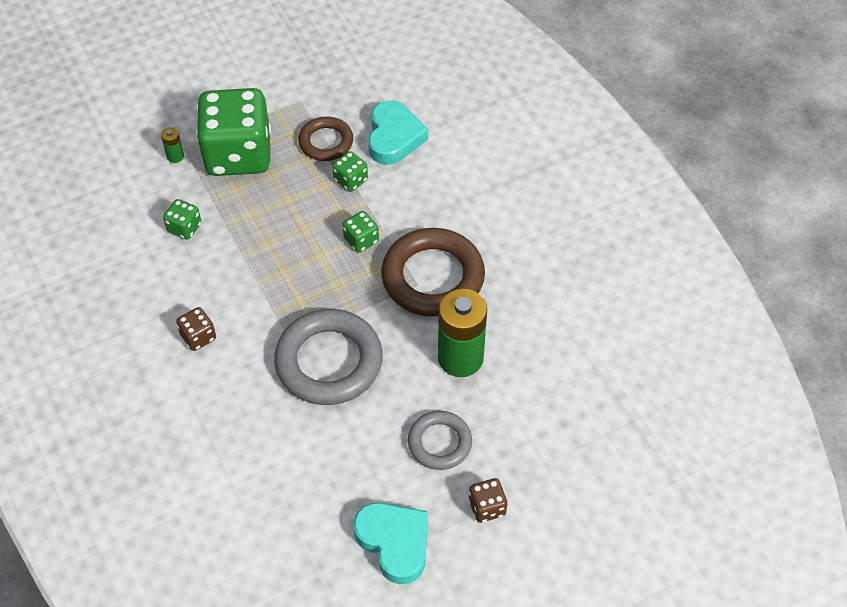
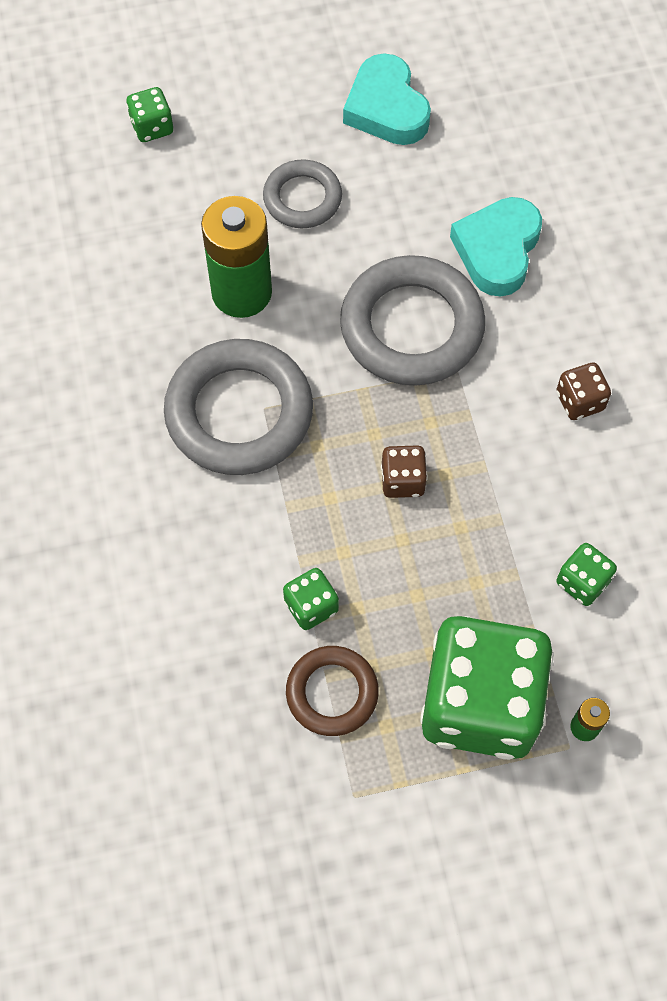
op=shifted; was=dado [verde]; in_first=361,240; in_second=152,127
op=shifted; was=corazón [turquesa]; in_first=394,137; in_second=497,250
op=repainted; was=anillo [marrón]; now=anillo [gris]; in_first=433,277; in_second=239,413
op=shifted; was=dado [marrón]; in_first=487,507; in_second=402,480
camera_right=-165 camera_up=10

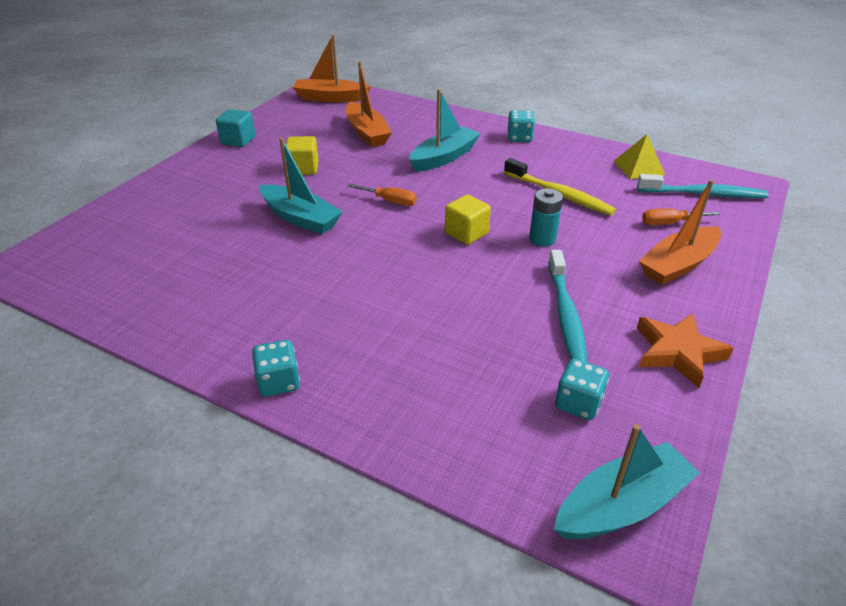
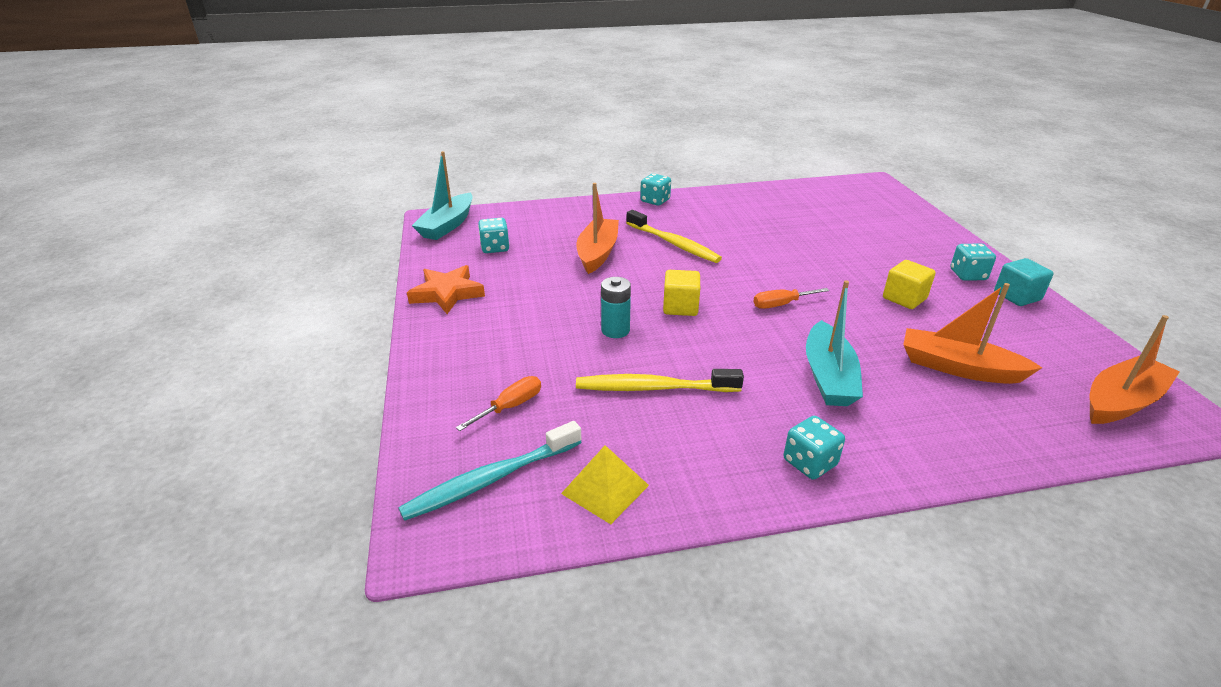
op=gone; was=barco [turquesa]; in_first=300,218
op=gone; was=cepillo de dientes [turquesa]; in_first=566,315
op=shifted; was=barco [naranja]; in_first=678,265; in_second=597,253
op=new; now=cepillo de dientes [amarillo]; in_second=673,243
op=new; now=dado [turquesa]; in_second=967,275
camera_right=140 camera_up=-5

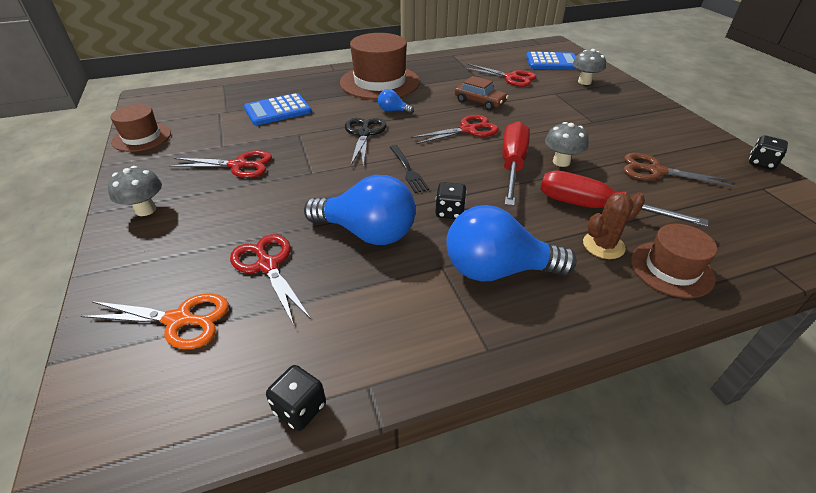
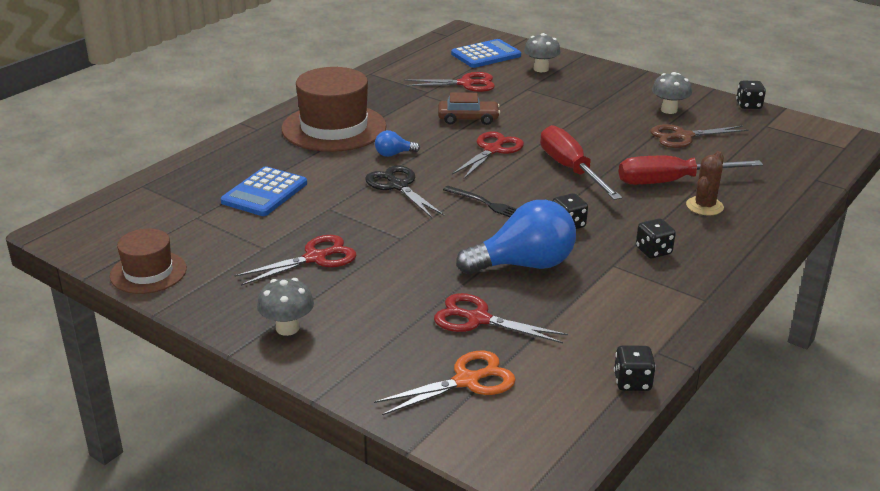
op=swapped; was=bombilla [azul]; now=dado [negro]; in_first=497,270; in_second=653,251
op=shifted; was=seta [gris]; in_first=561,162; in_second=669,110
op=gone; was=sombrero [marrón]; in_first=671,269
camera_right=-35 camera_up=-10

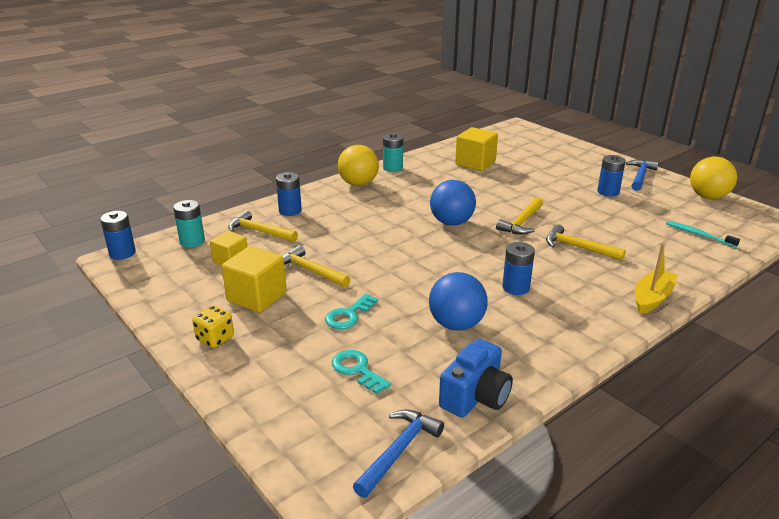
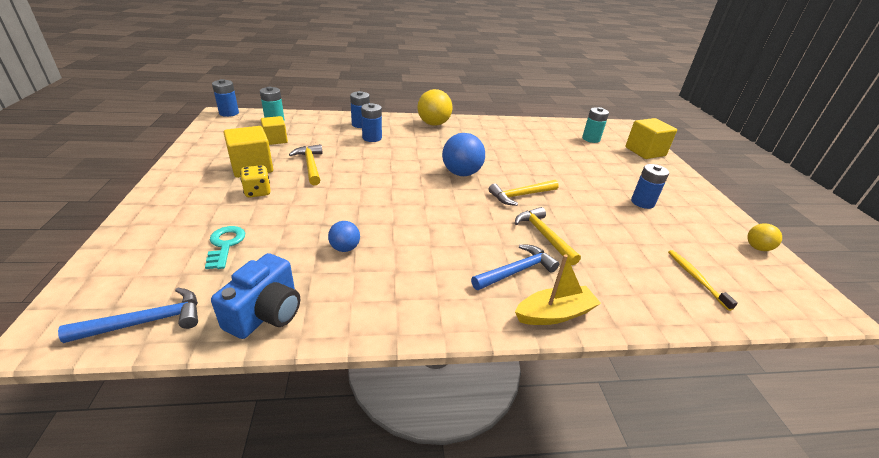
op=shifted; was=dado [amarillo]; in_first=215,339; in_second=258,192
op=gone; was=martillo [amarillo]; in_first=259,231
op=gone; was=llave [turquesa]; in_first=348,315
op=shifted; was=pila [turquesa]; in_first=393,168; in_second=591,139
op=scaled; was=pelota [azul]; in_first=456,324; in_second=345,248; ratio=0.55
op=rotated; was=cámara [azul]; in_first=475,396; in_second=266,313; clockwise=-45
op=shifted; was=cubo [amarillo]; in_first=475,163; in_second=645,151
op=shifted; was=pila [azul]; in_first=516,287; in_second=372,138
op=shifted; was=martillo [azul]; in_first=640,176; in_second=516,271
op=repainted; was=cepillo de dientes [turquesa]; now=cepillo de dientes [amarillo]; in_first=699,235; in_second=696,278
op=scaled; was=pelota [amarillo]; in_first=708,197; in_second=757,248; ratio=0.55
camera_right=30 camera_up=5

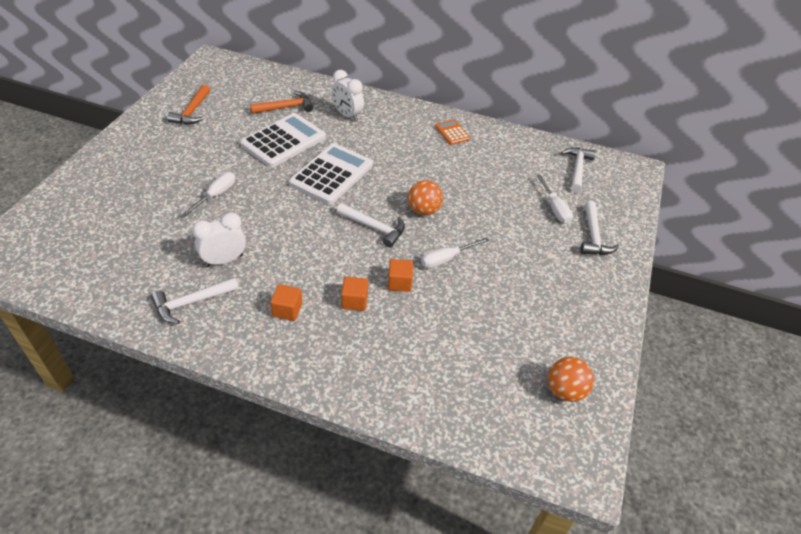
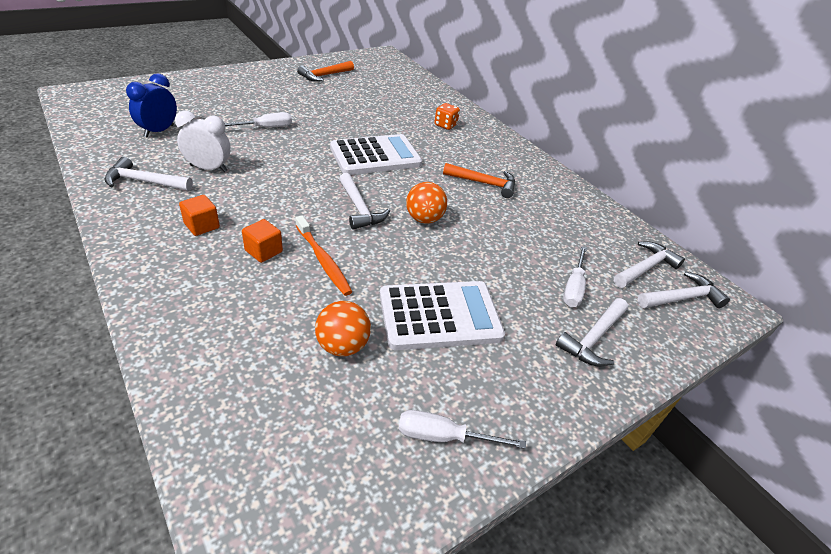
op=shifted; was=calculadora [blanco]; in_first=283,141; in_second=439,315
op=shifted; was=martillo [naranja]; in_first=285,107; in_second=484,183
op=swapped; was=despertador [blanco]; now=dado [naranja]; in_first=347,115; in_second=445,125
op=swapped; was=cubo [naranja]; now=cepillo de dientes [naranja]; in_first=399,283; in_second=323,260
op=shifted; was=destornillador [blanco]; in_first=446,259; in_second=444,437
op=gone; was=calculadora [naranja]; in_first=452,132
op=shifted; was=pelota [naranja]; in_first=565,390; in_second=342,346
op=new; now=despertador [azul]; in_second=159,131
op=new; now=martillo [blanco]; in_second=682,298
camera_right=35 camera_up=-5

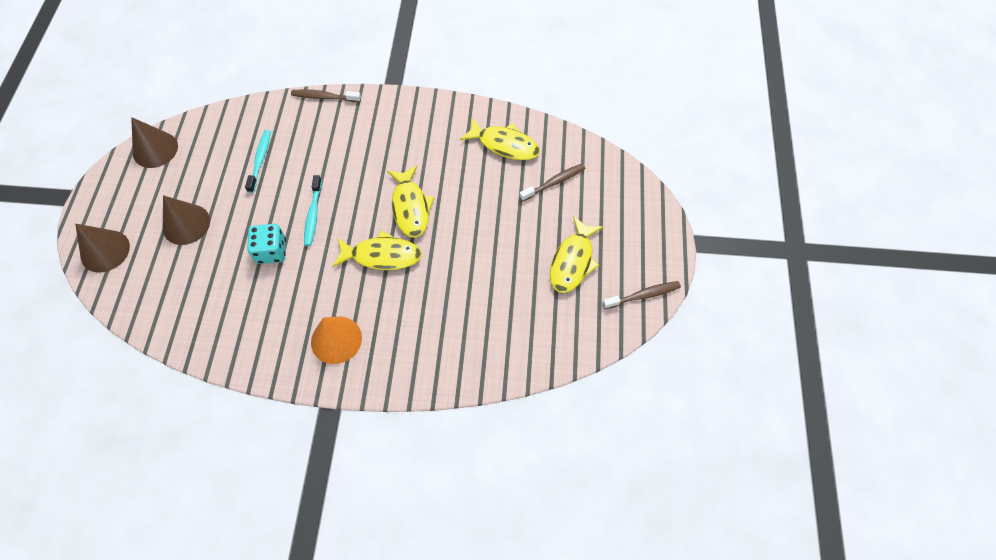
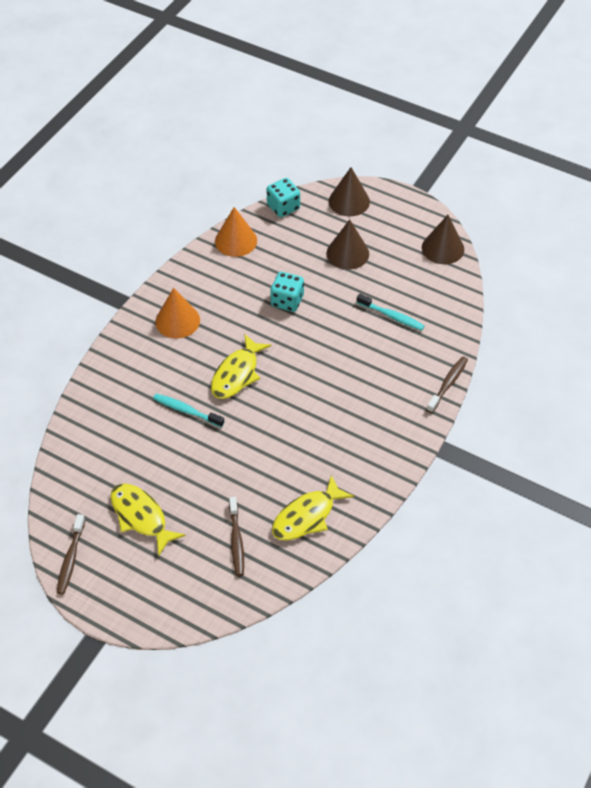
op=shifted; was=cepillo de dientes [turquesa]; in_first=313,215; in_second=186,411
op=gone; was=pez [amarillo]; in_first=410,207
op=new; now=cono [naranja]; in_second=236,241
op=new; now=dado [turquesa]; in_second=283,207
camera_right=115 camera_up=-10

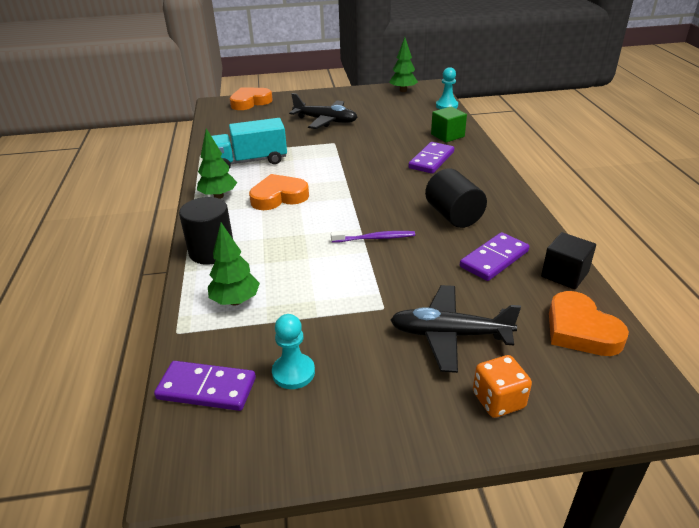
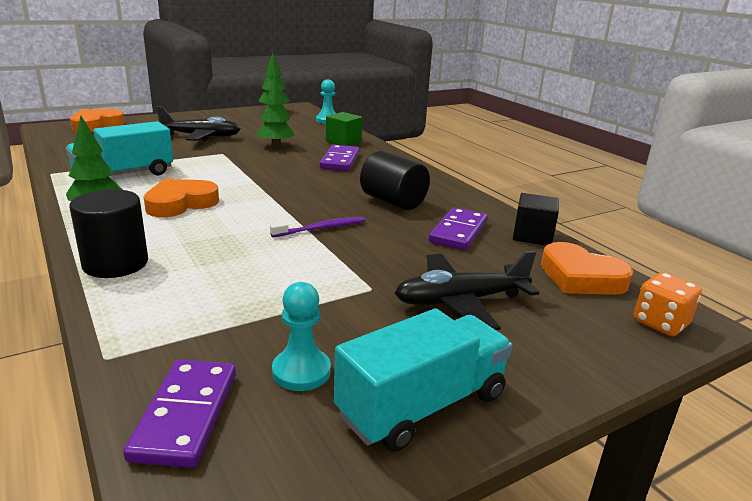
op=rotated; was=ficha de dominó [morado]; in_first=206,389; in_second=186,415; clockwise=-75
op=shifted; was=árbol [verde]; in_first=236,301; in_second=276,146
op=shifted; was=dado [naranja]; in_first=498,400; in_second=660,323
op=new; now=camión [turquesa]; in_second=422,405
camera_right=-25 camera_up=-10

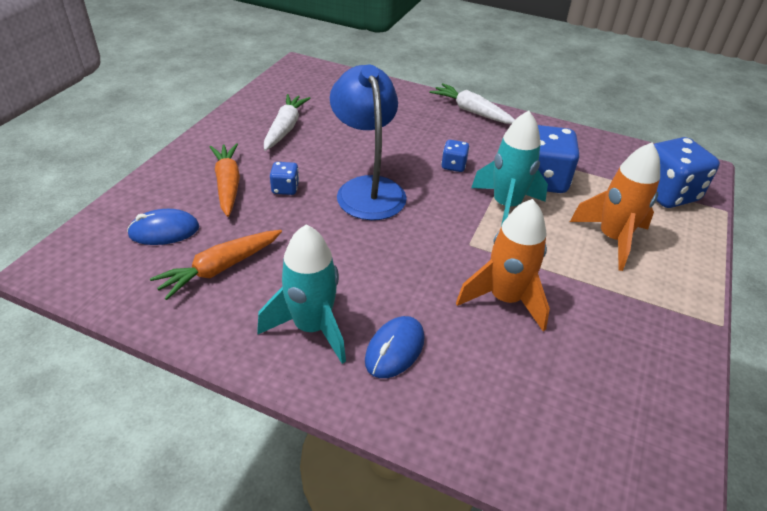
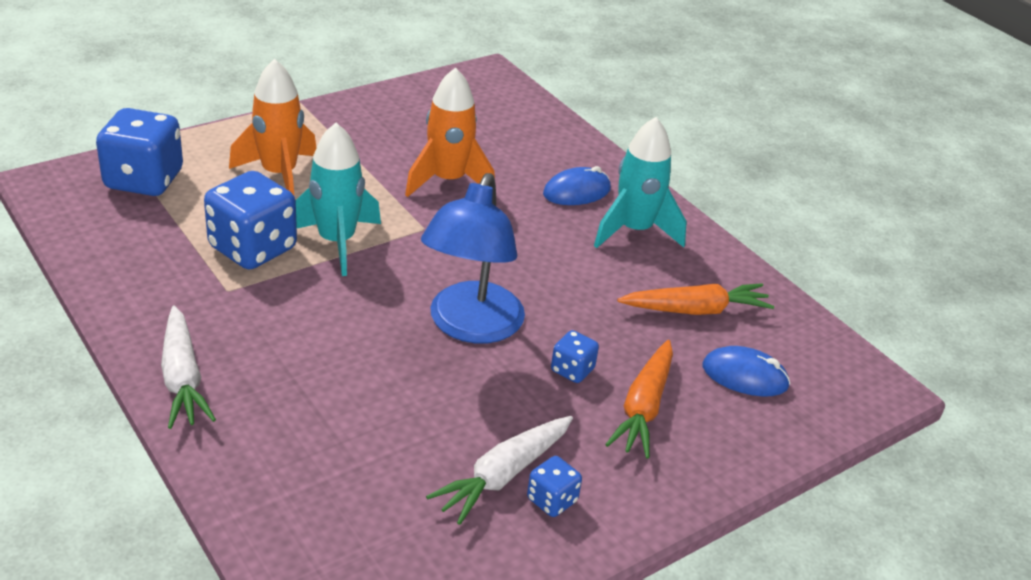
op=shifted; was=dado [azul]; in_first=453,166; in_second=552,500
camera_right=-150 camera_up=-5

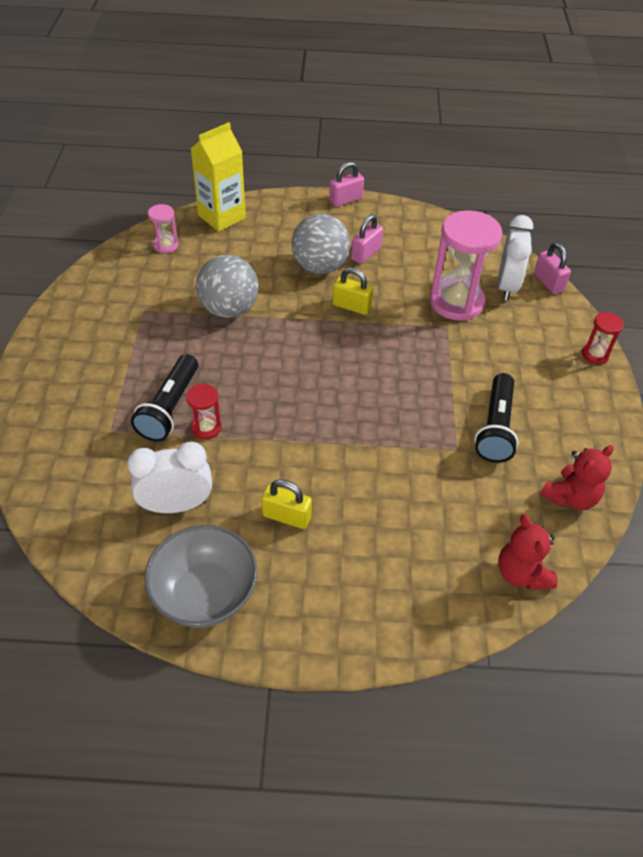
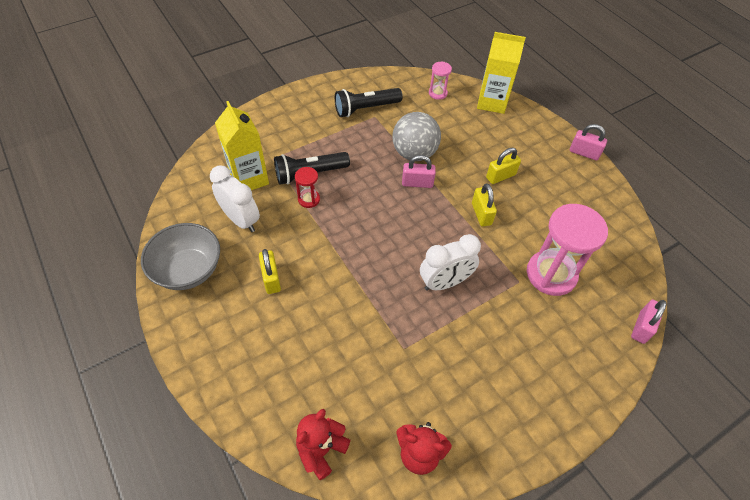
op=swapped; was=pelota [gris]; now=candado [amarillo]; in_first=320,267; in_second=500,176
op=shifted; was=candado [rosa]; in_first=366,254; in_second=417,183
op=shifted; was=lámpara de mano [negro]; in_first=495,428; in_second=366,109
op=shifted; was=despertador [blanco]; in_first=507,286; in_second=445,282
op=gone; was=reloj de arena [rojo]; in_first=595,354
op=new; now=cartón de leche [amarillo]; in_second=249,178
camera_right=55 camera_up=5

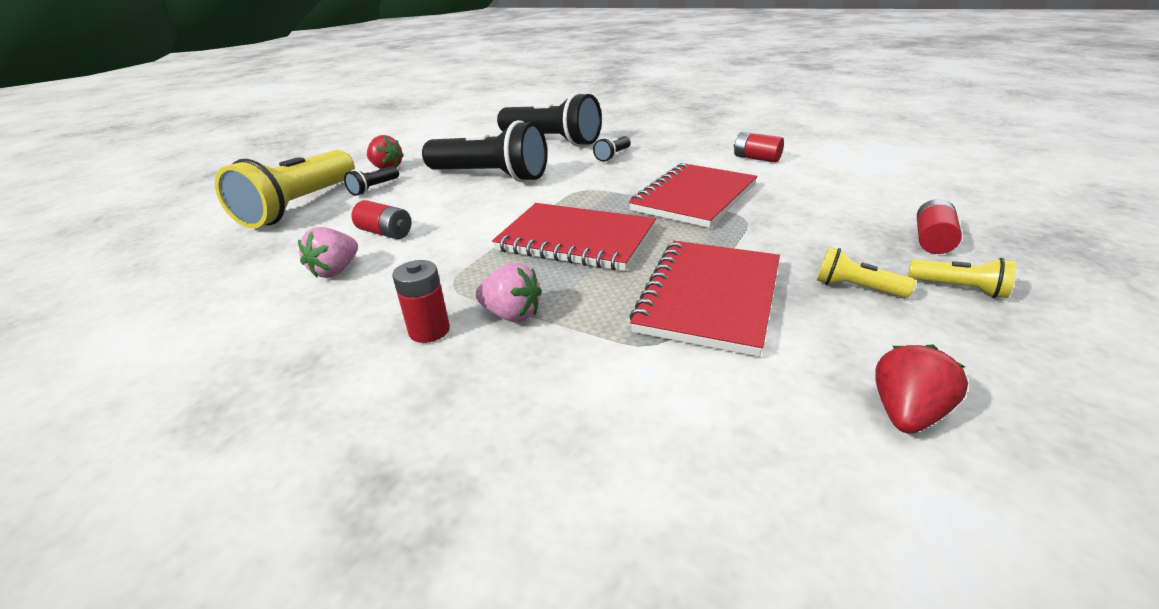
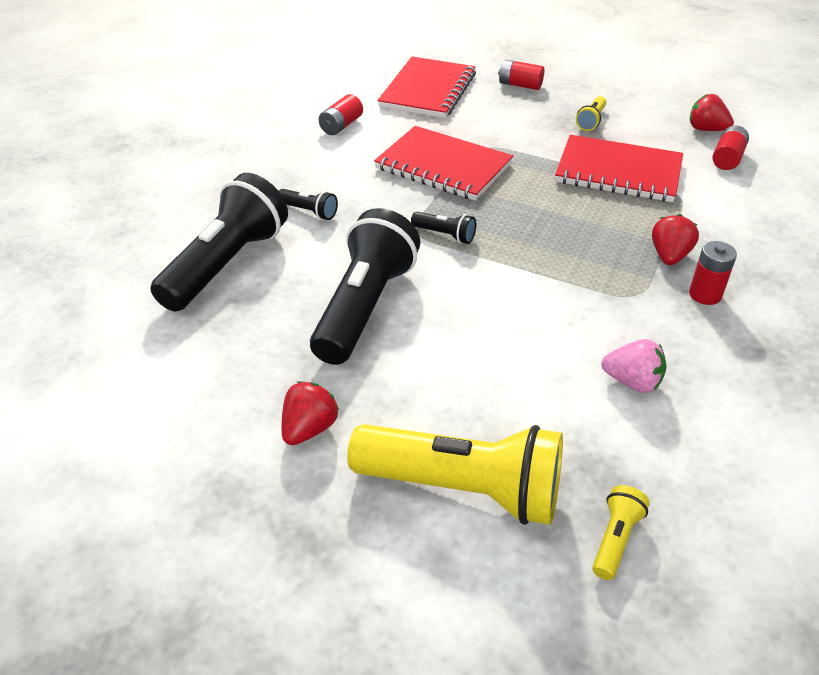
op=shifted; was=lámpara de mano [negro]; in_first=374,188; in_second=445,235
op=shifted; was=pila [rojo]; in_first=385,233; in_second=727,158
op=repainted; was=fresa [rosa]; now=fresa [rojo]; in_first=511,315; in_second=669,256
op=shifted; was=cuaderno [rojo]; in_first=576,240; in_second=428,90
op=shifted; was=lámpara de mano [amarillo]; in_first=958,288; in_second=615,539
camera_right=-95 camera_up=10

